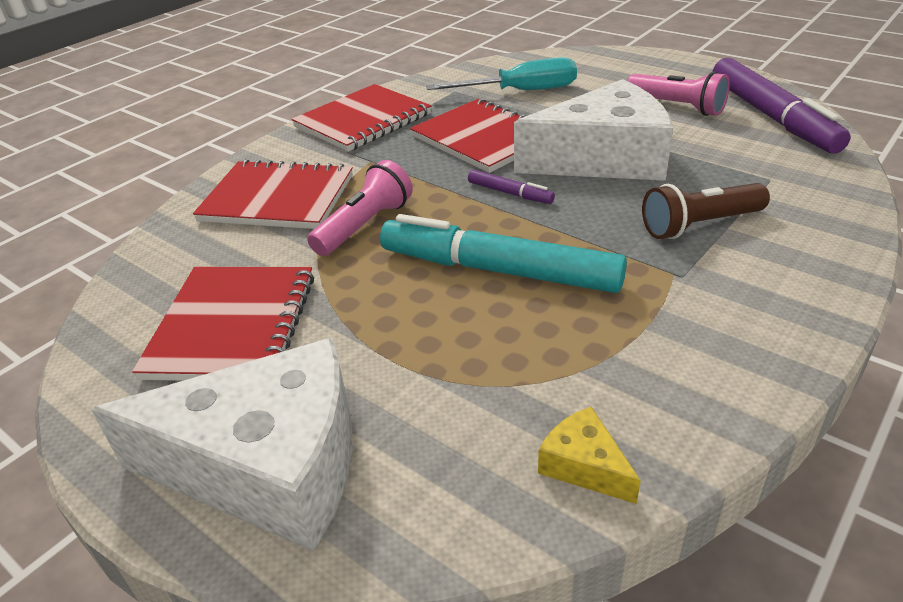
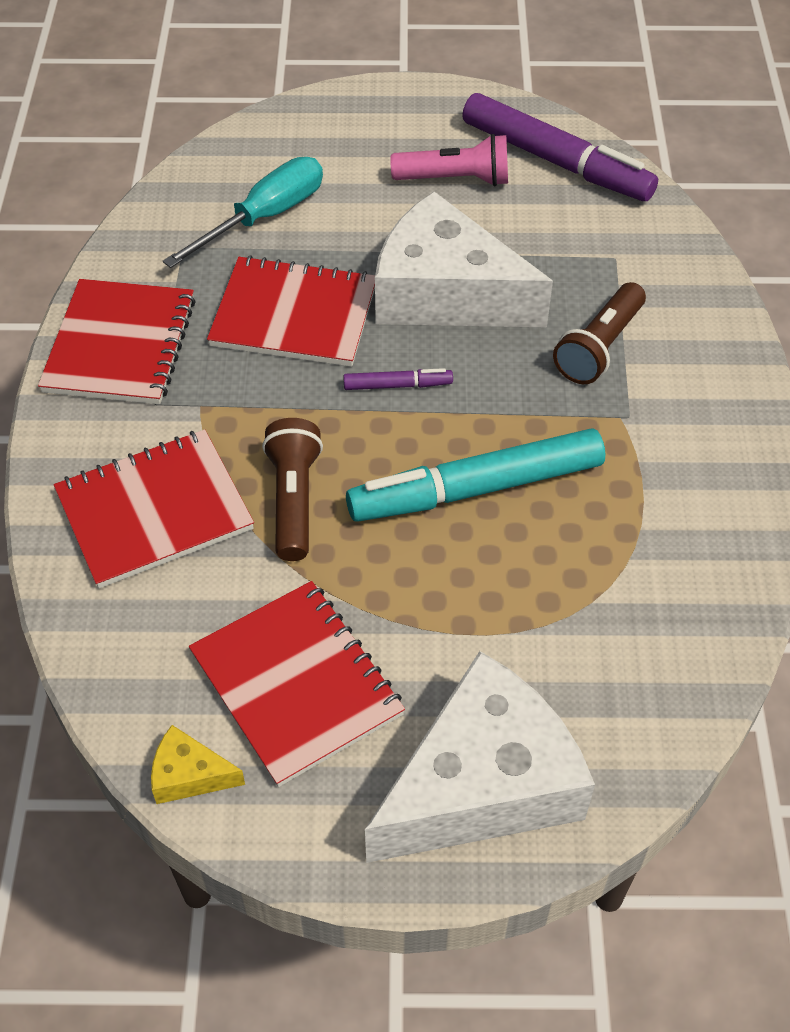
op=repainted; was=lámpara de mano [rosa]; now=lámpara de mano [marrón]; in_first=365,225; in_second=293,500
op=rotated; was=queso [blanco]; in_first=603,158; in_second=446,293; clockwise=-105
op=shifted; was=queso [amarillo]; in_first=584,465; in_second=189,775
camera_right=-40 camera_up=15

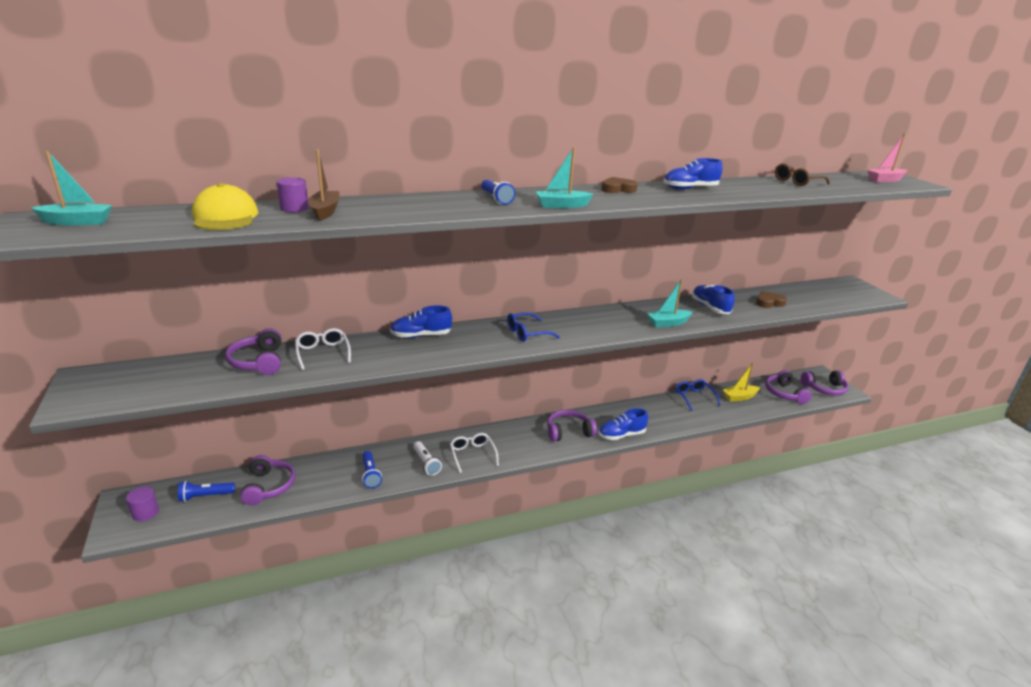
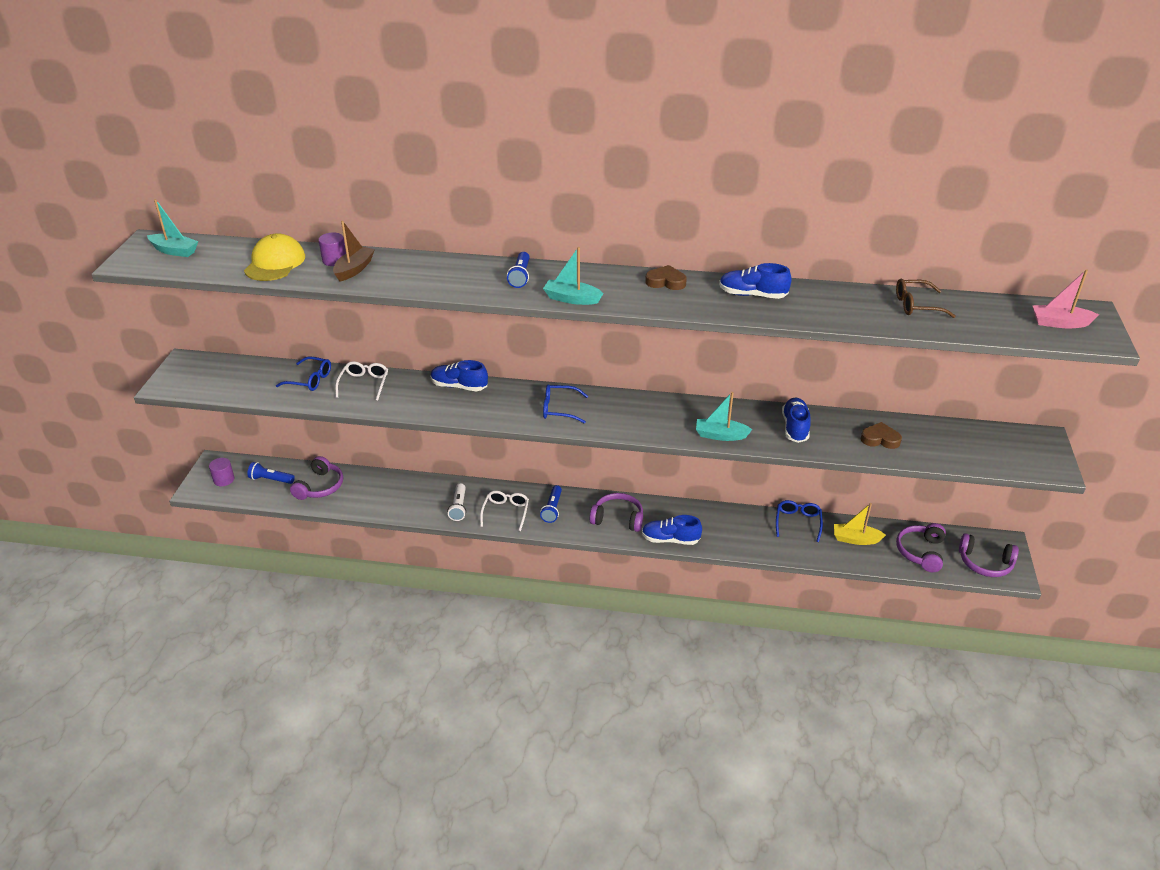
op=swapped; was=auriculares [morado]; now=gafas [azul]; in_first=258,362; in_second=310,380
op=shifted; was=lámpara de mano [azul]; in_first=370,475; in_second=552,509
camera_right=30 camera_up=10

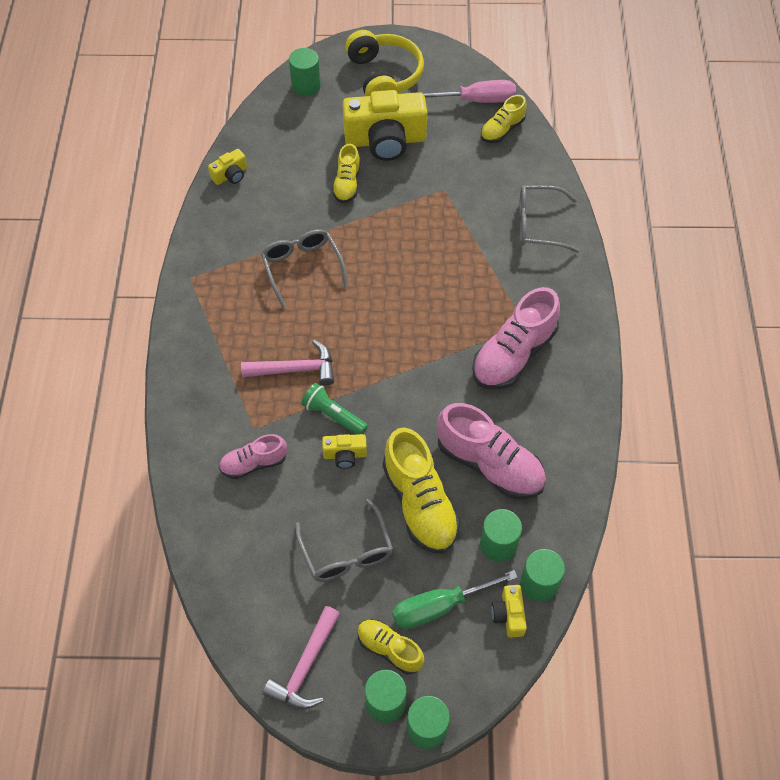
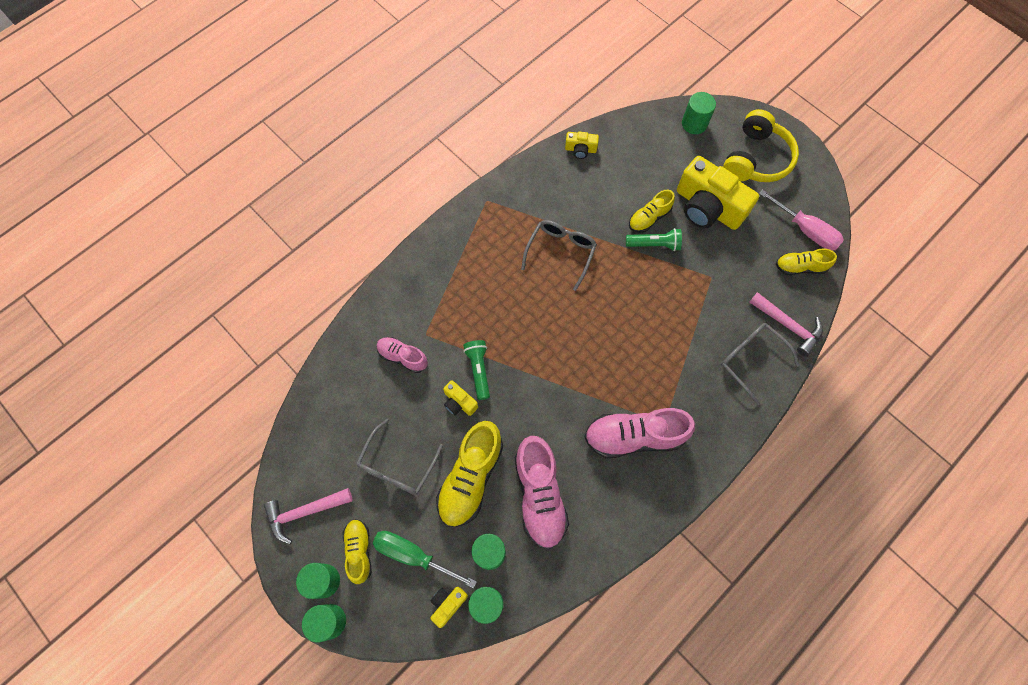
op=shifted; was=martillo [rosa]; in_first=295,369; in_second=788,326
op=new; now=lámpara de mano [verde]; in_second=654,244
camera_right=45 camera_up=10

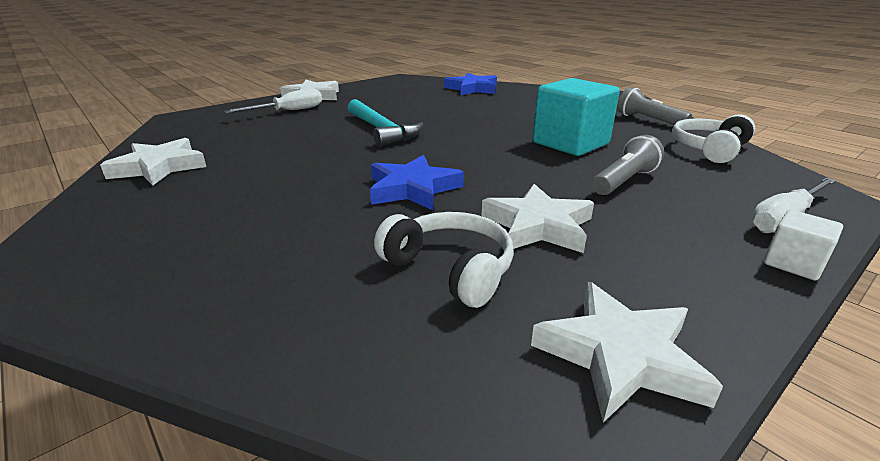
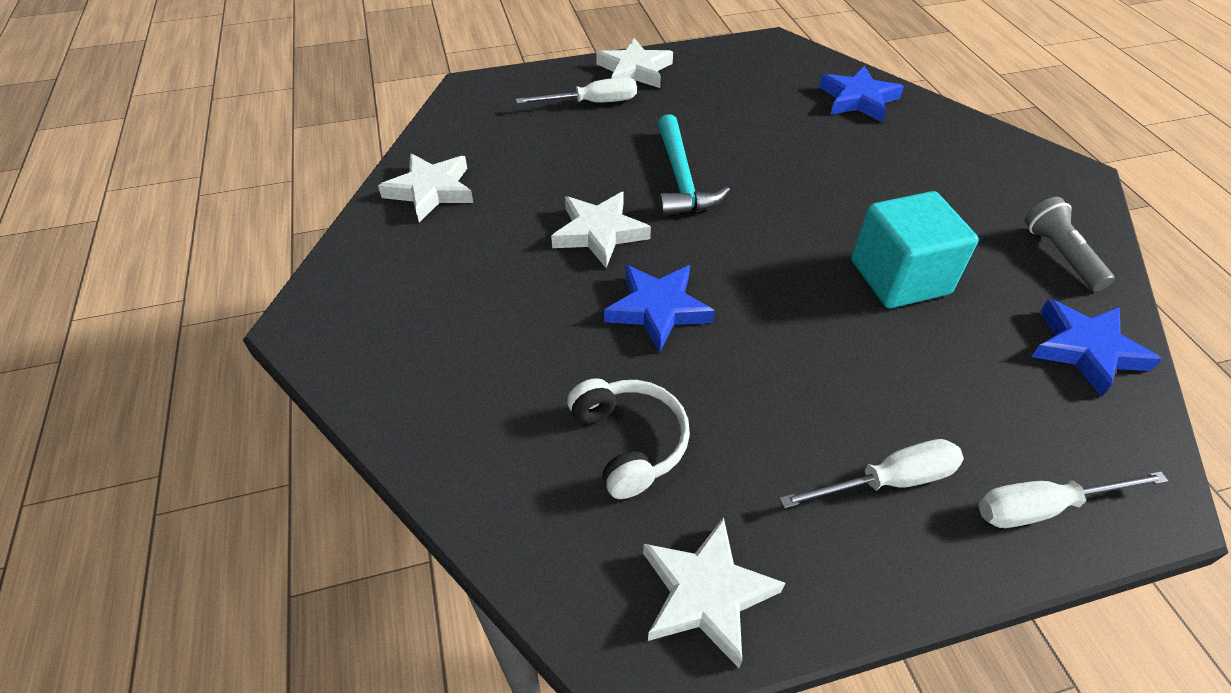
op=shifted; was=estrella [blanco]; in_first=538,226; in_second=599,233
op=gone; was=lámpara de mano [gris]; in_first=624,181
op=swapped; was=auriculares [blanco]; now=estrella [azul]; in_first=709,149; in_second=1086,349
op=gone; was=cubo [blanco]; in_first=793,263
op=new; now=destornillador [blanco]; in_second=888,481
camera_right=25 camera_up=20

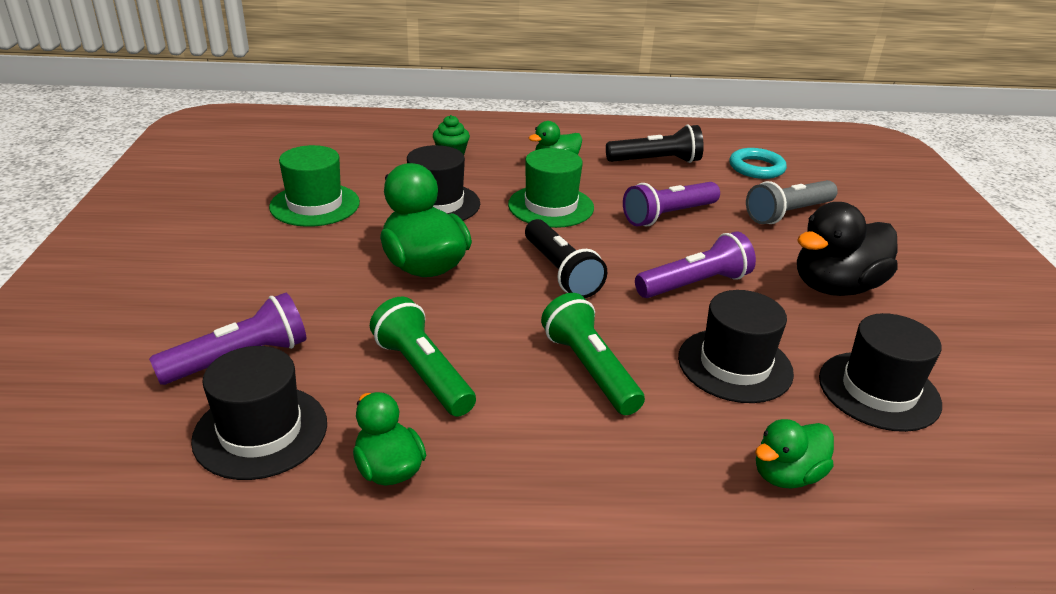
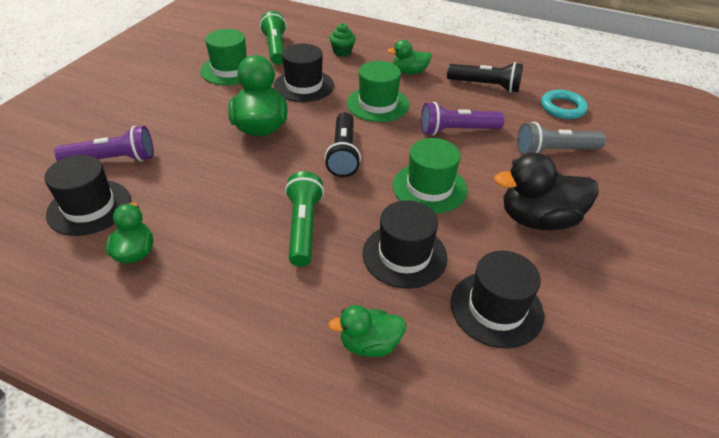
op=shifted; was=lámpara de mano [verde]; in_first=423,373; in_second=275,48
op=swapped; was=lámpara de mano [morado]; now=sombrero [verde]; in_first=695,284; in_second=429,188
camera_right=25 camera_up=10

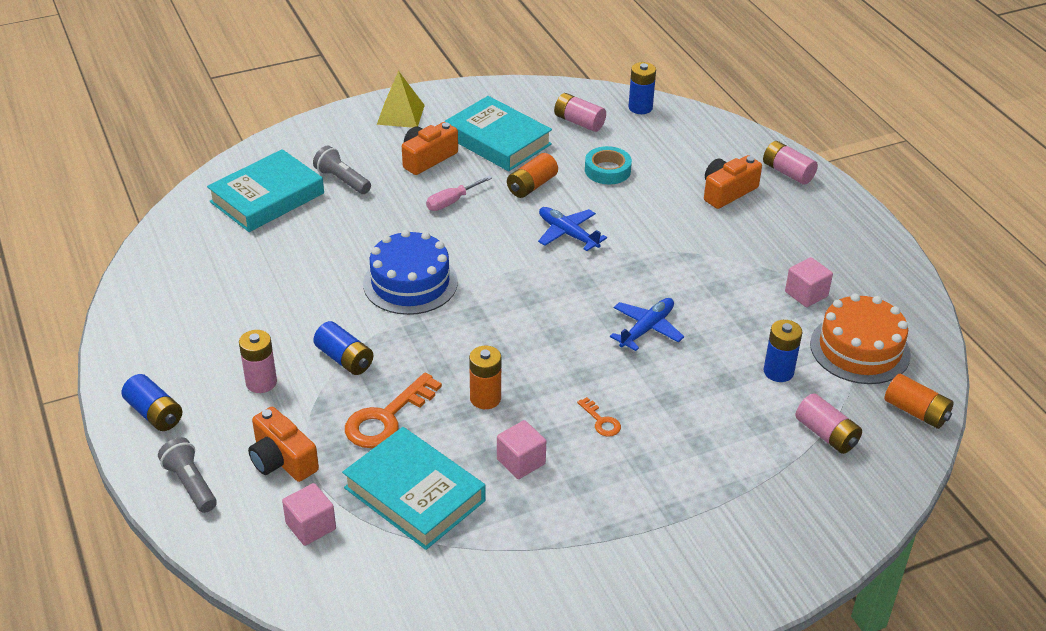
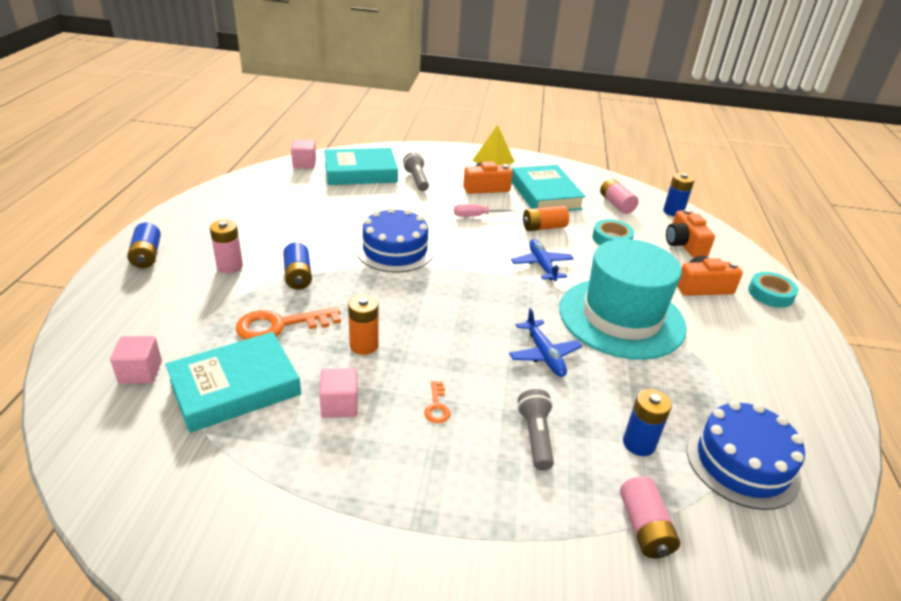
op=shifted; was=lámpara de mano [gris]; in_first=190,484; in_second=535,437
op=shifted; was=cámara [naranja]; in_first=282,459; in_second=684,244
op=rotated; was=libro [turquesa]; in_first=415,494; in_second=235,387; clockwise=75
op=rotated; was=avión [azul]; in_first=646,329; in_second=544,354; clockwise=90
op=swapped; was=pila [rosa]; now=cinta adhesiva [turquesa]; in_first=787,172; in_second=770,294
op=shifted; was=cubo [rosa]; in_first=806,294; in_second=304,164
op=repainted; was=tarta [naranja]; now=tarta [azul]; in_first=860,349; in_second=742,463
op=gone; was=pila [naranja]; in_first=916,412
op=new; now=sombrero [turquesa]; in_second=621,317
camera_right=30 camera_up=-5

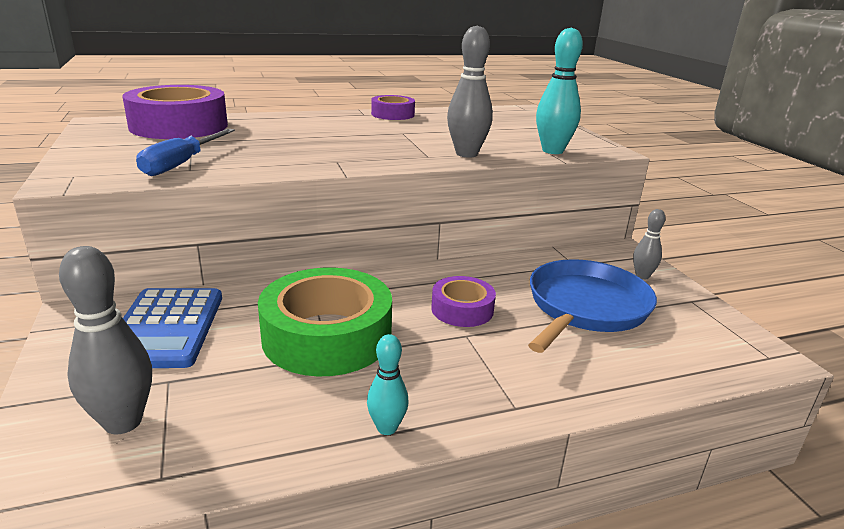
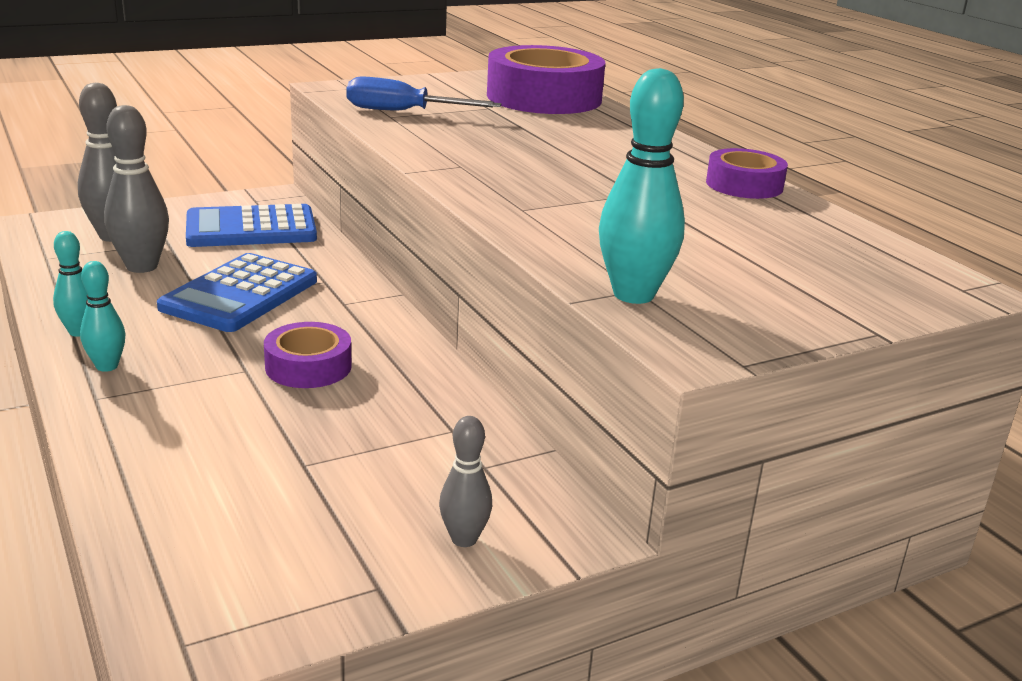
op=swapped; was=cinta adhesiva [verde]; now=calculadora [azul]; in_first=327,336; in_second=240,294
op=shifted; was=bolo [gris]; in_first=466,154; in_second=142,266
op=gone; was=sartén [azul]; in_first=585,307
op=new; now=bolo [turquesa]; in_second=107,366
camera_right=80 camera_up=0

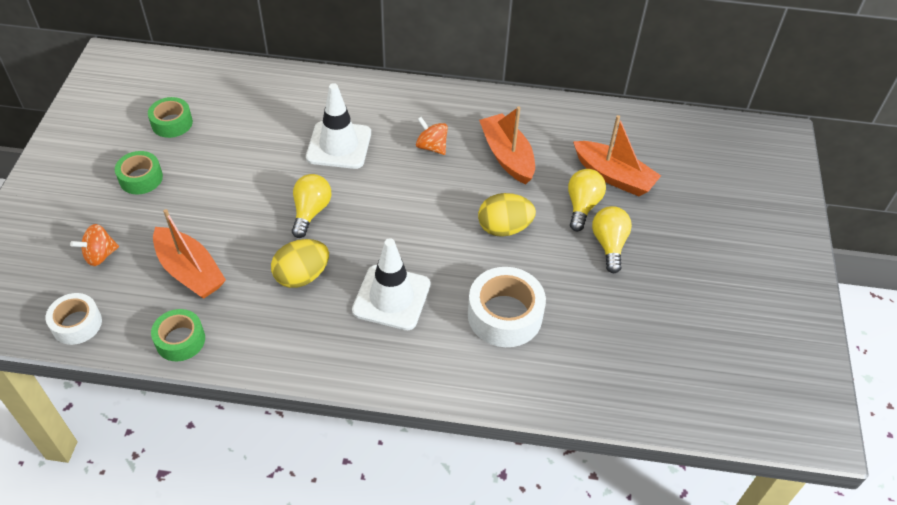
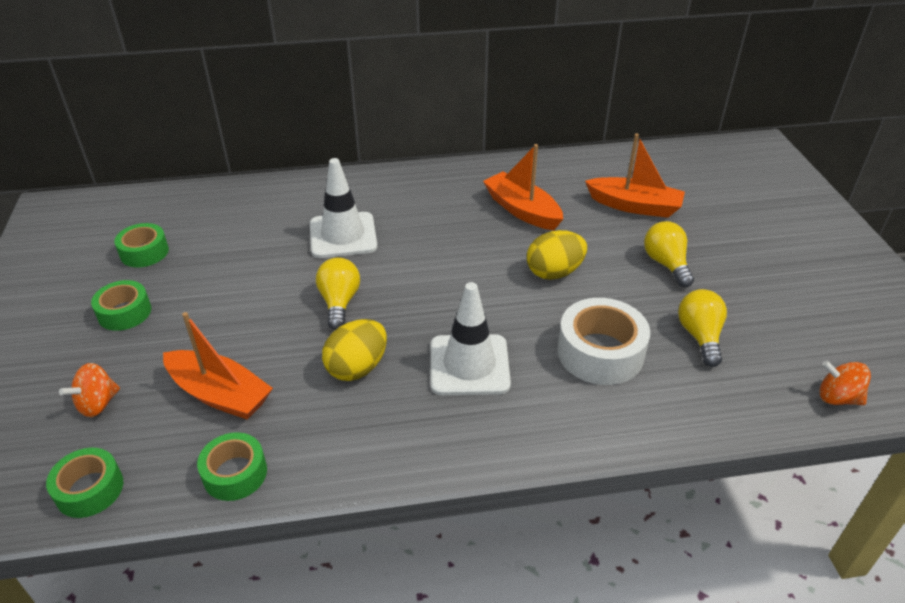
op=repainted; was=cinta adhesiva [blanco]; now=cinta adhesiva [verde]; in_first=77,324; in_second=89,489
op=shifted; was=peonza [naranja]; in_first=431,147; in_second=837,398
op=shifted; was=bombilla [amarillo]; in_first=582,206; in_second=700,336
camera_right=-15 camera_up=-10

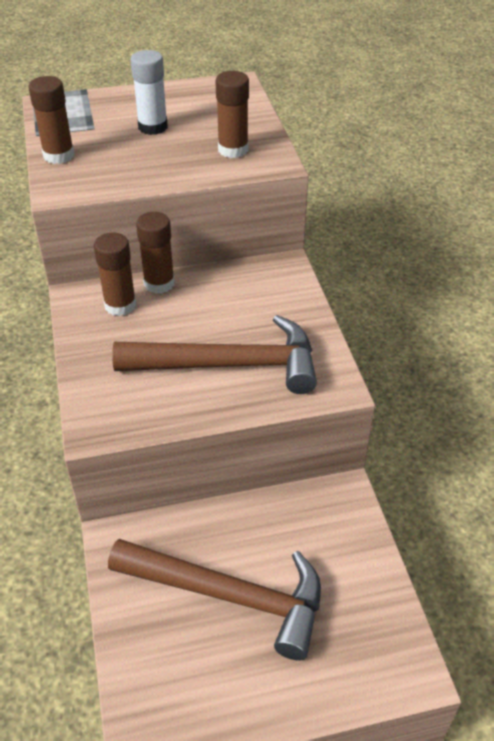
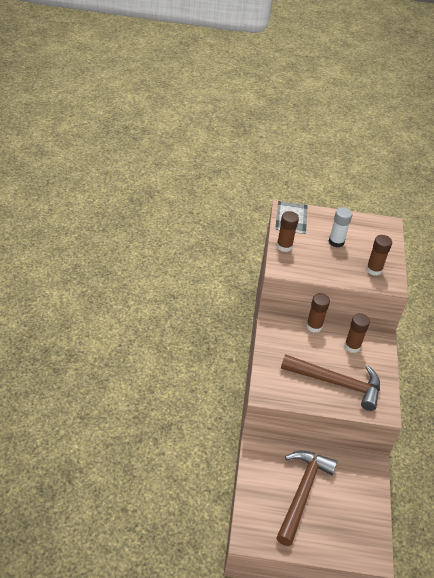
op=shifted; was=barra de pegamento [marrón]; in_first=120,305; in_second=352,346
op=rotated; was=martillo [marrón]; in_first=229,595; in_second=302,493; clockwise=-105
camera_right=15 camera_up=0

